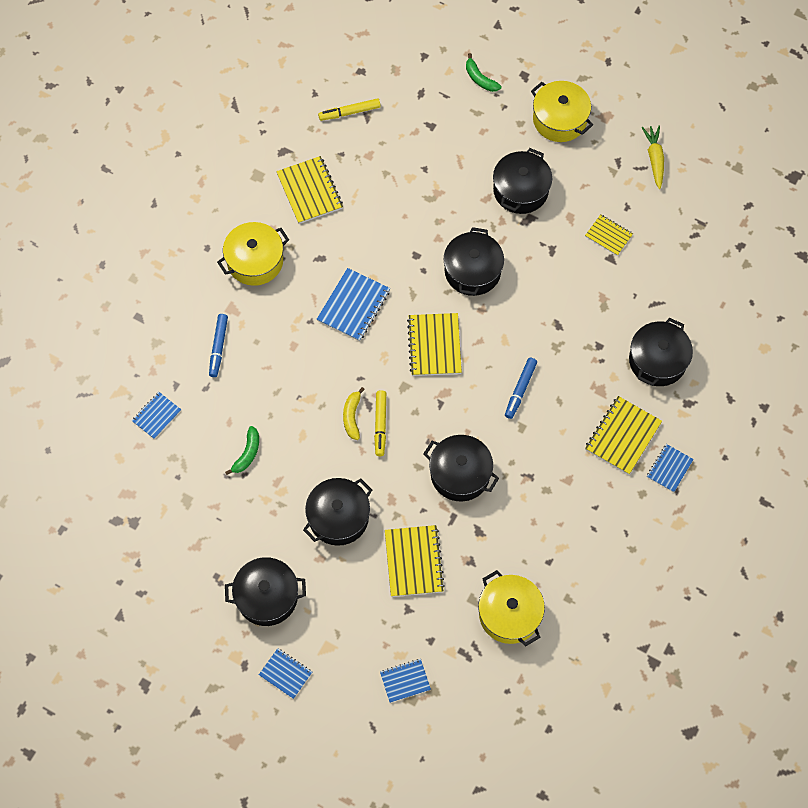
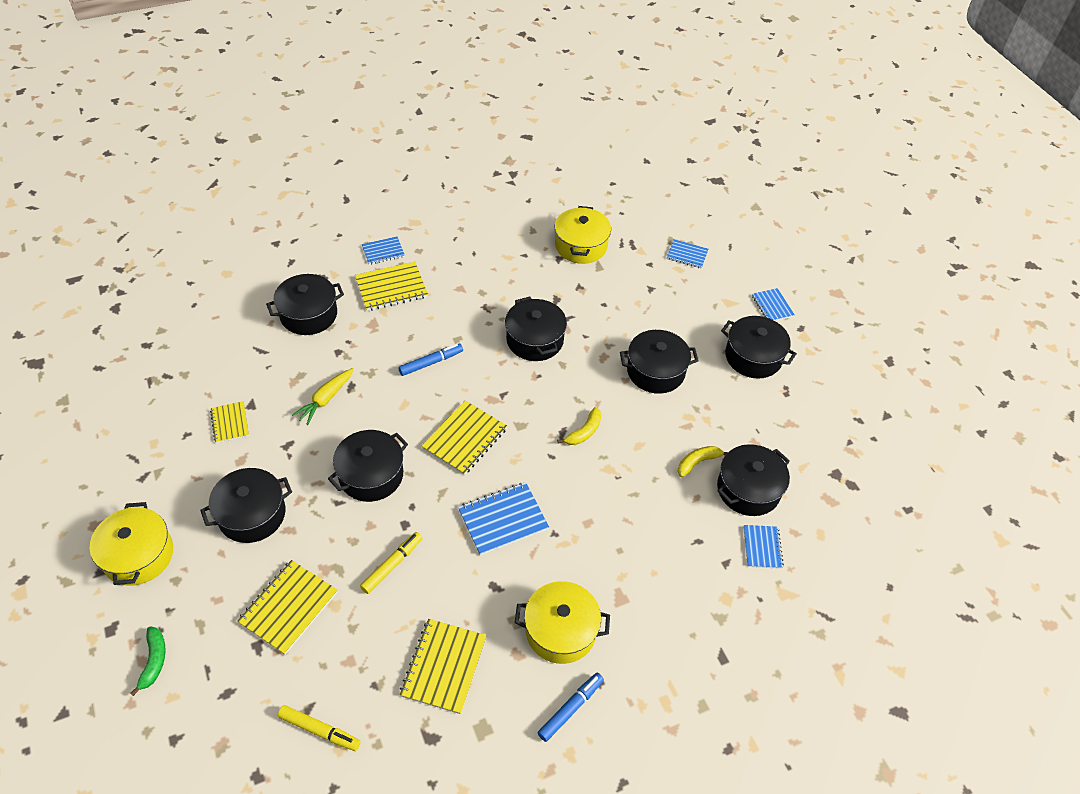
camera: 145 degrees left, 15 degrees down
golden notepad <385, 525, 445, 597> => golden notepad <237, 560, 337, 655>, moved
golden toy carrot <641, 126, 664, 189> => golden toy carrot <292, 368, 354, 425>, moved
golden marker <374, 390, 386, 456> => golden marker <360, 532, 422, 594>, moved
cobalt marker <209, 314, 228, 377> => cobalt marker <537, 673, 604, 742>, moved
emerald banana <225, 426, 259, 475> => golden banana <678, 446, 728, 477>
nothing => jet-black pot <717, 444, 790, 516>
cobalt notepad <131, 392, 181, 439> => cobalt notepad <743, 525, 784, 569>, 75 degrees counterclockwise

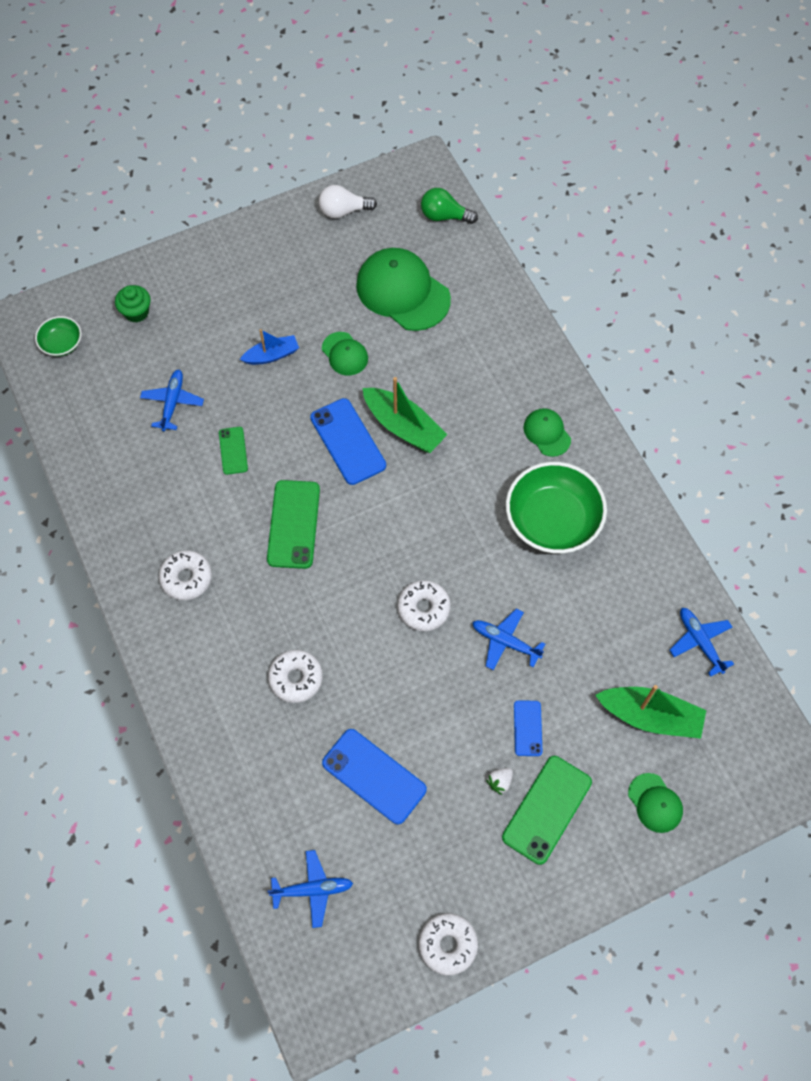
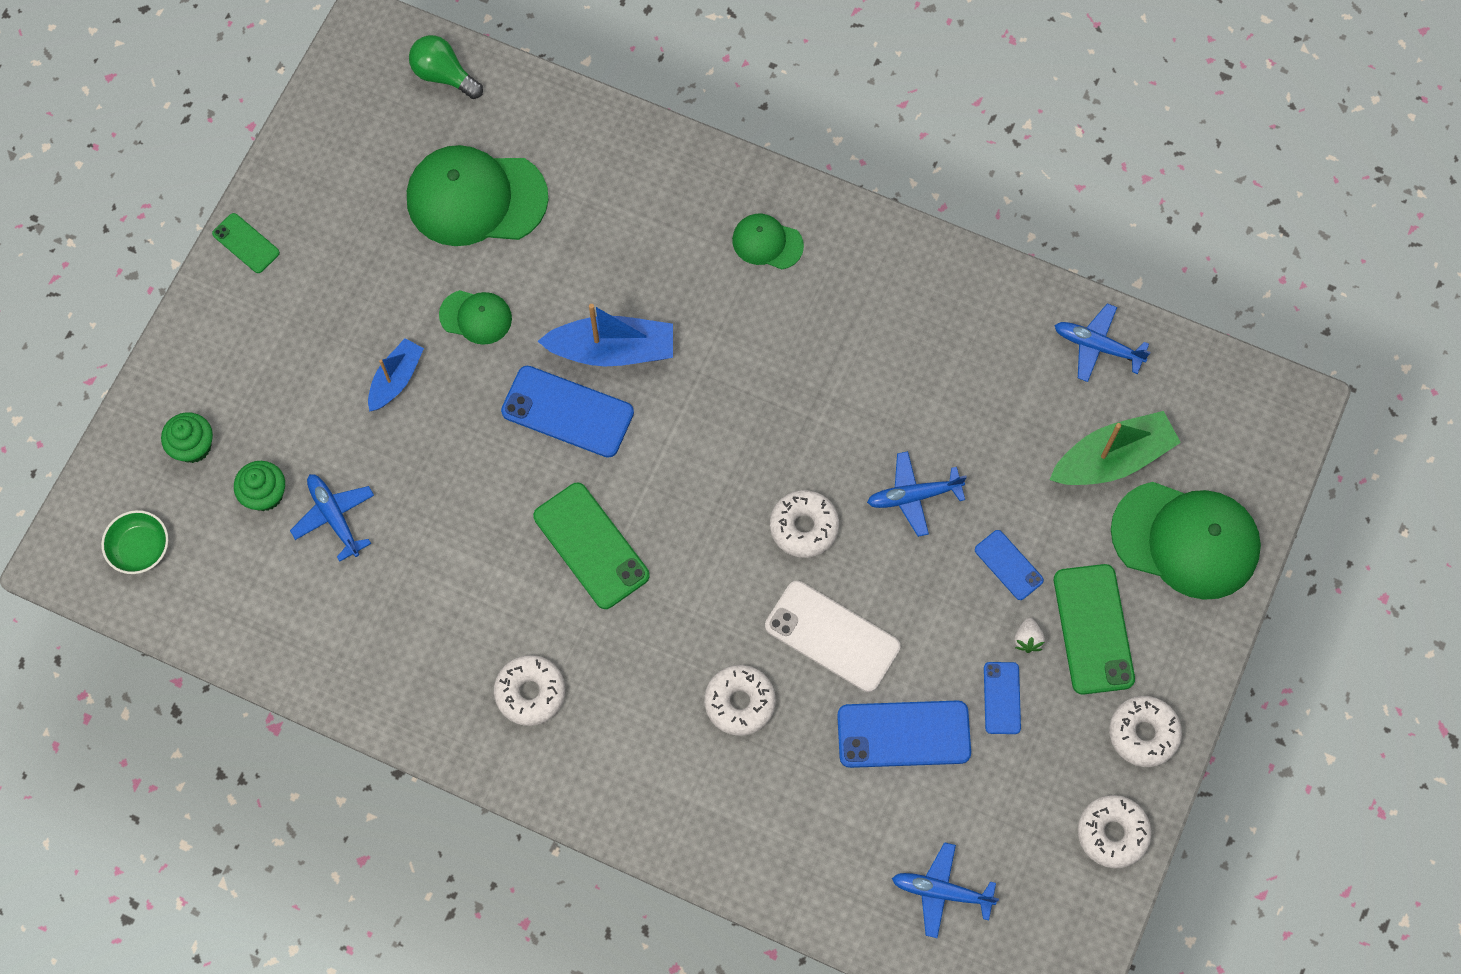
camera: 40 degrees left, 5 degrees up
emerald smartphone <219, 427, 248, 475> => emerald smartphone <212, 213, 280, 273>, moved
nothing => emerald cupcake <234, 461, 285, 511>
emerald light bulb <421, 188, 478, 224> => emerald light bulb <409, 35, 483, 99>, 60 degrees clockwise
emerald boat <362, 377, 448, 453> => cobalt boat <537, 304, 673, 367>
nothing => white smartphone <765, 581, 901, 692>
cobalt plane <267, 850, 353, 928> => cobalt plane <892, 842, 999, 938>, 120 degrees counterclockwise
nothing => cobalt smartphone <984, 662, 1021, 734>
nothing => white glazed donut <1109, 696, 1182, 767>
emerald peaked cap <628, 773, 683, 833> => emerald peaked cap <1111, 482, 1261, 600>, x1.97
white light bulb <319, 185, 377, 218> => nothing
emerald bowl <506, 462, 607, 553> => nothing

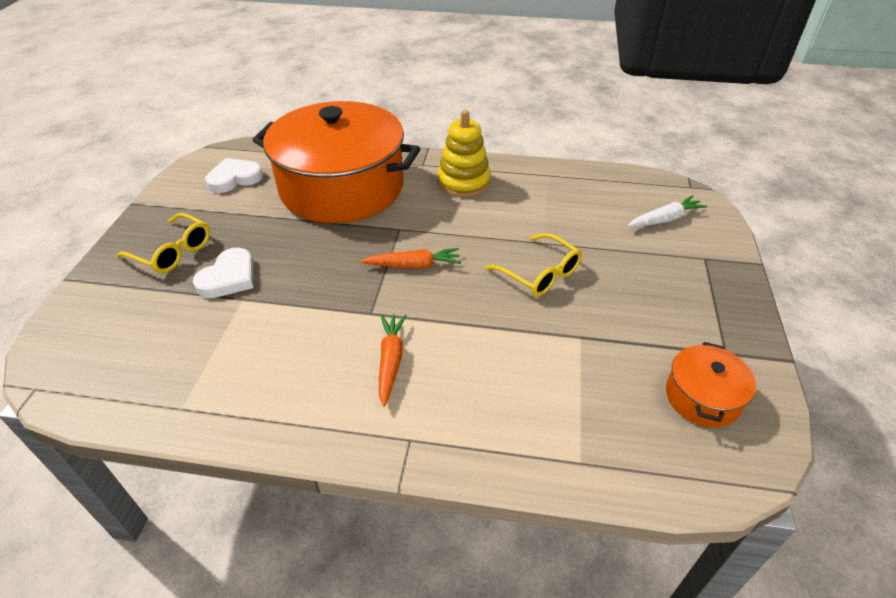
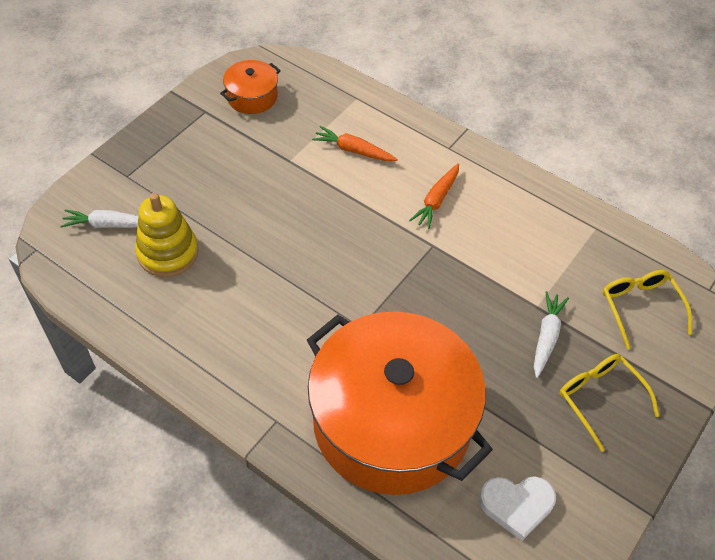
camera: 155 degrees left, 10 degrees up
golden stacking rings <437, 110, 491, 197> => golden stacking rings <135, 193, 198, 277>, moved
bright orange toy carrot <360, 248, 461, 269> => bright orange toy carrot <312, 126, 398, 161>, moved
white heart <193, 248, 254, 298> => white toy carrot <534, 291, 569, 378>
golden glasses <485, 233, 582, 296> => golden glasses <602, 270, 692, 349>, moved

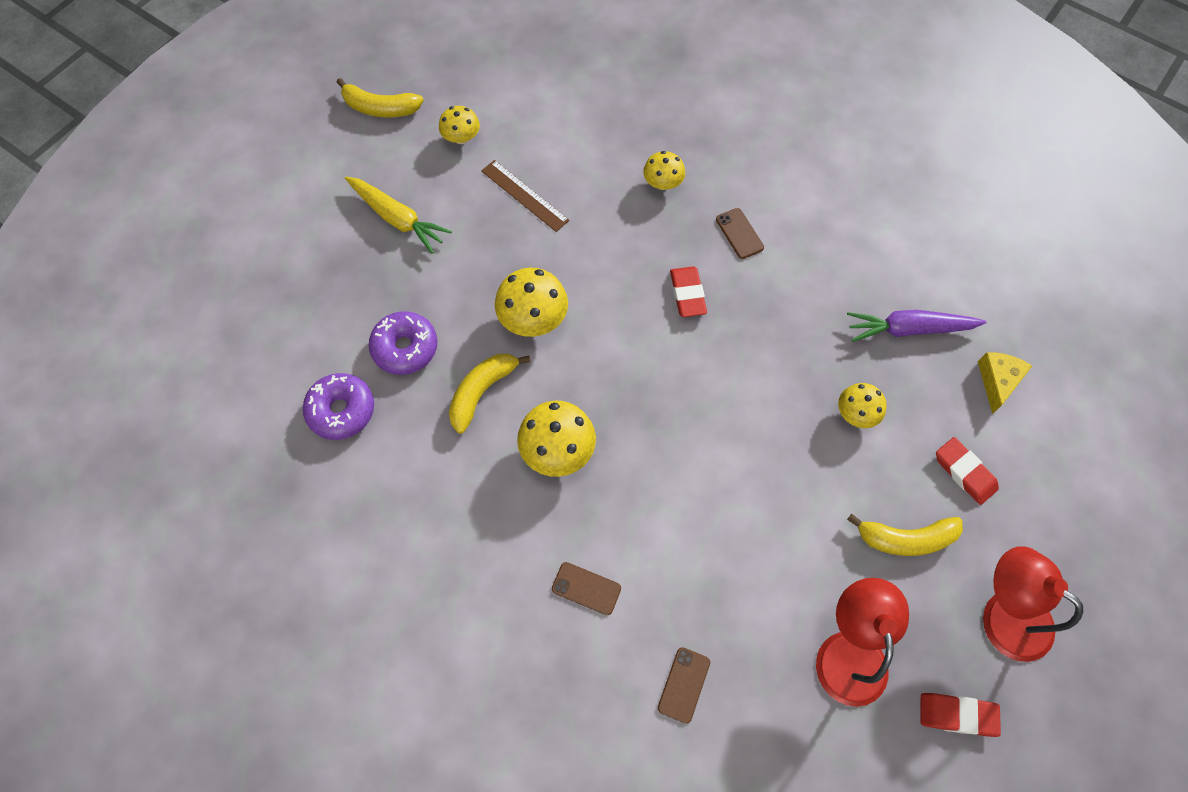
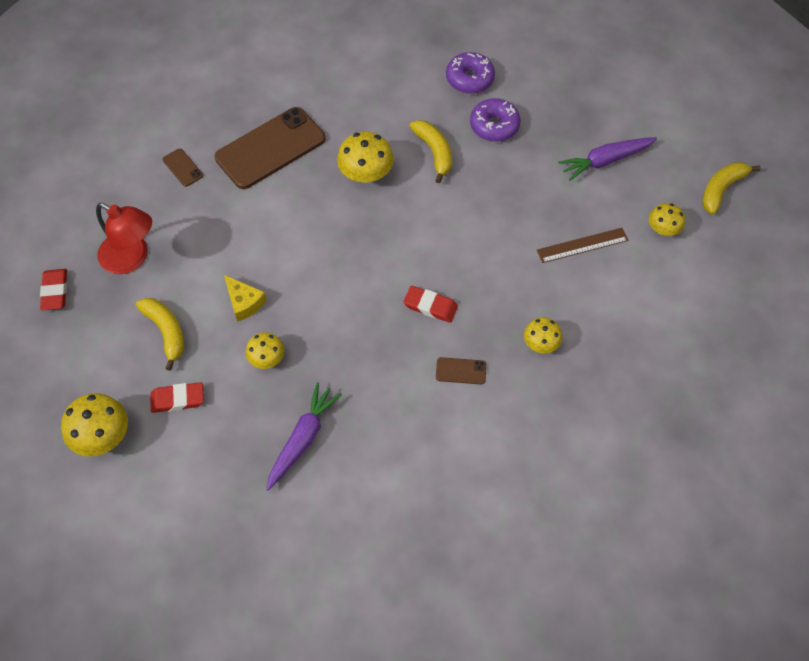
camera: 120 degrees right, 5 degrees down
scarlet eraser <920, 693, 1001, 737> => scarlet eraser <40, 269, 67, 310>, 45 degrees counterclockwise
golden fungus <495, 268, 568, 337> => golden fungus <61, 393, 128, 457>, moved
golden banana <847, 514, 963, 556> => golden banana <136, 298, 184, 371>, 120 degrees clockwise
dark brown smartphone <552, 562, 621, 615> => dark brown smartphone <215, 107, 325, 189>, x2.39
golden cheese <978, 353, 1032, 414> => golden cheese <224, 275, 267, 322>, moved
golden toy carrot <345, 177, 452, 253> => violet toy carrot <558, 137, 657, 181>
scarlet desk lamp <983, 546, 1083, 662> => nothing

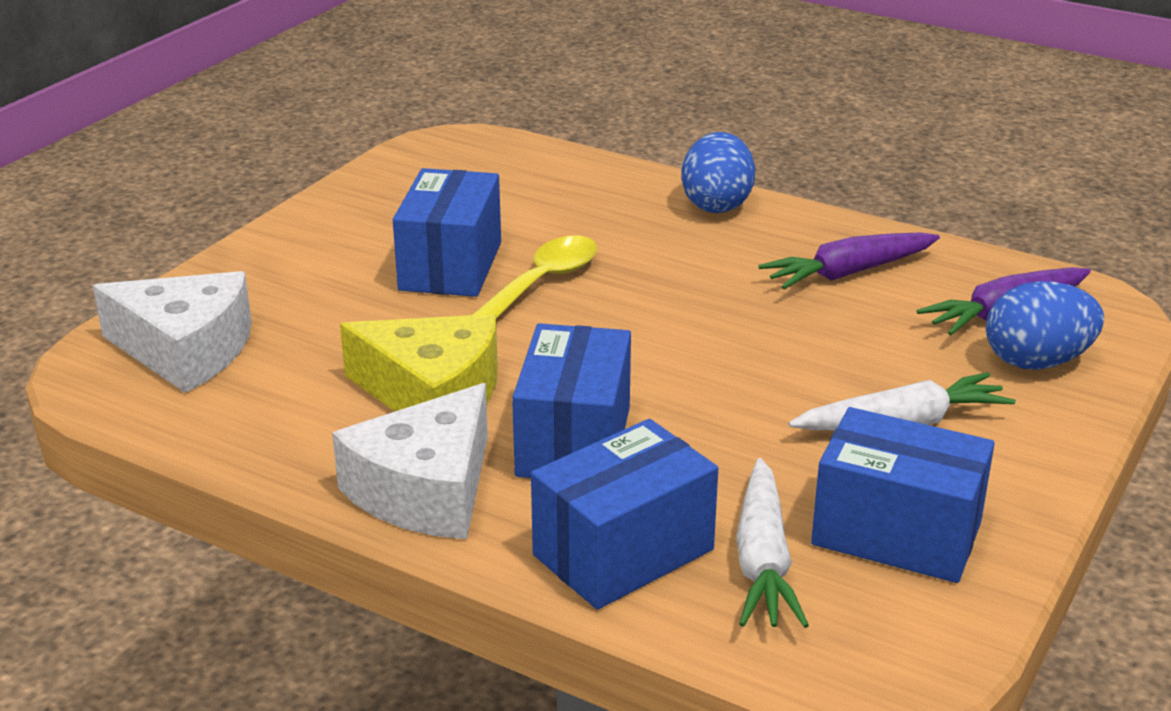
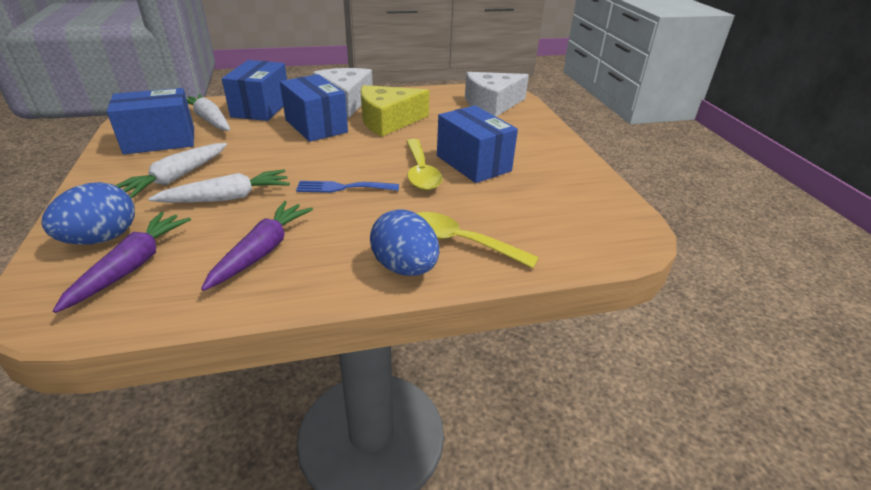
camera: 135 degrees right, 5 degrees up
nothing => white toy carrot <148, 170, 290, 203>
nothing => cobalt fork <296, 181, 399, 193>
nothing => golden spoon <416, 212, 539, 268>

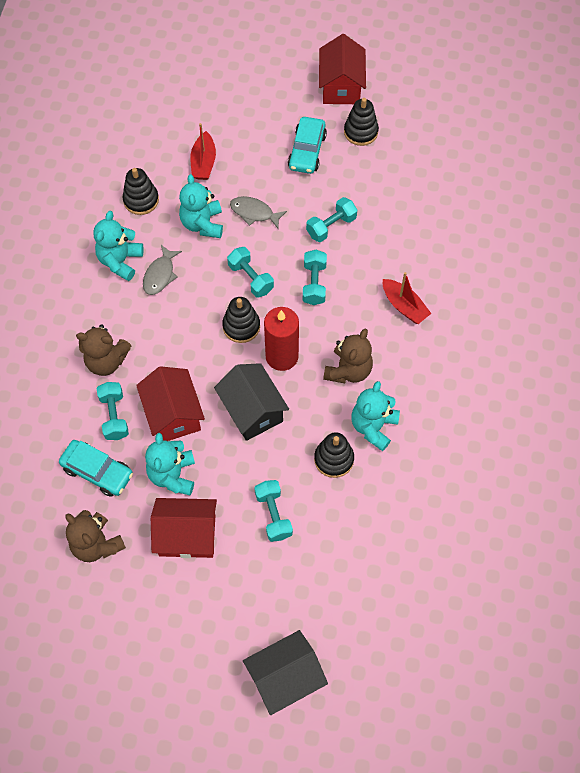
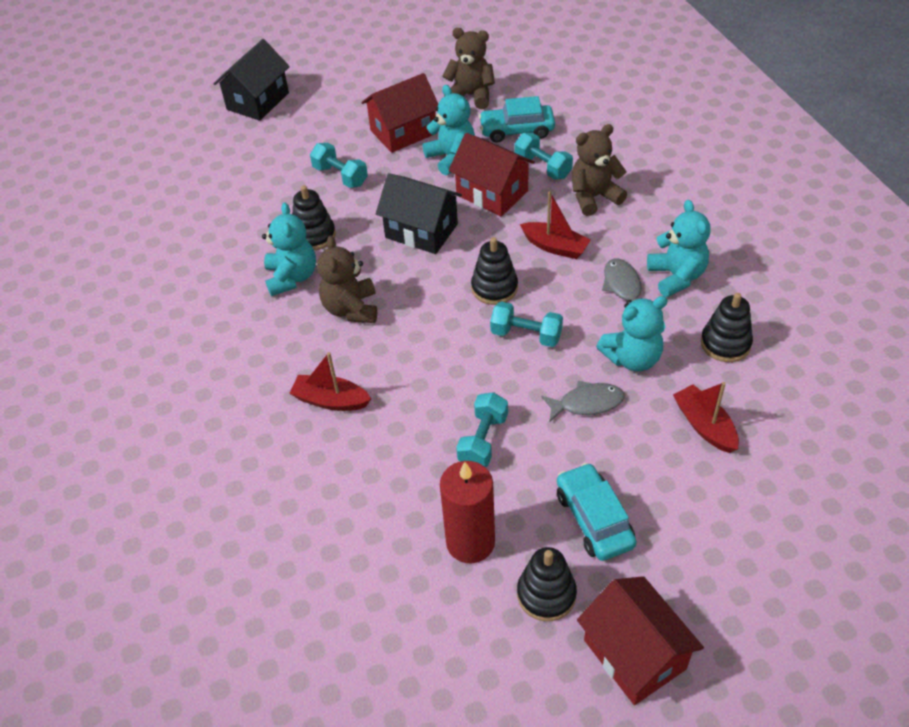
camera: 150 degrees right, 15 degrees down
scarlet wax candle <264, 307, 299, 371> => scarlet wax candle <440, 461, 495, 563>, moved
nothing => scarlet boat <520, 192, 591, 259>
aqua teddy <179, 174, 223, 238> => aqua teddy <596, 296, 668, 371>, 105 degrees clockwise
aqua free weight <303, 250, 327, 305> => nothing

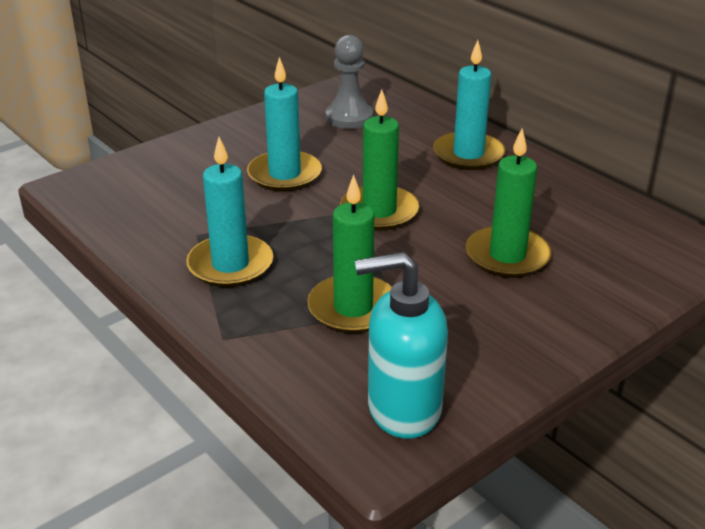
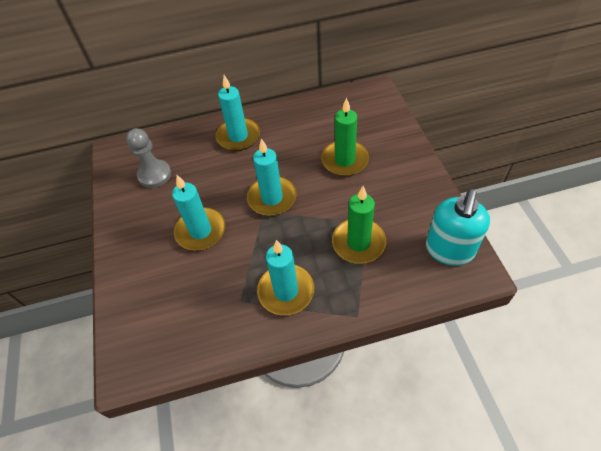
camera: 60 degrees left, 20 degrees up
emerald wax candle <340, 90, 419, 231> => aqua wax candle <247, 139, 297, 216>

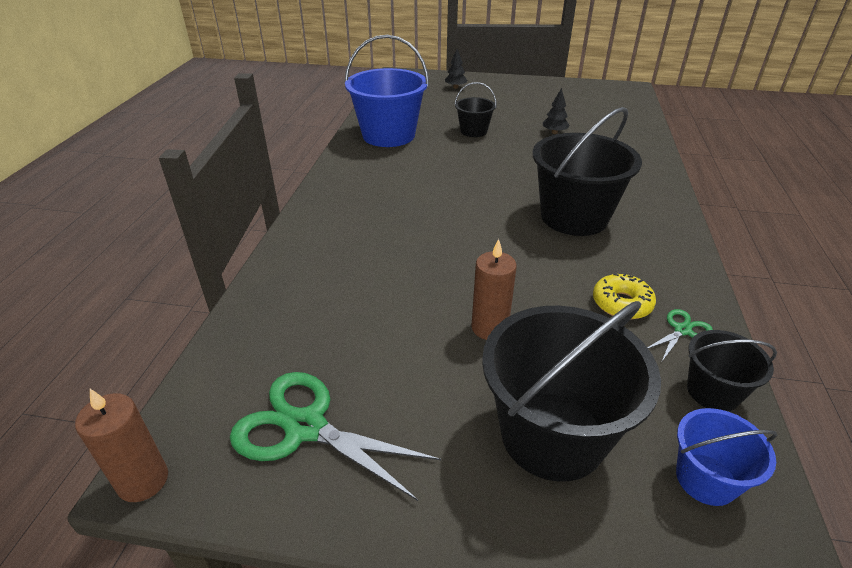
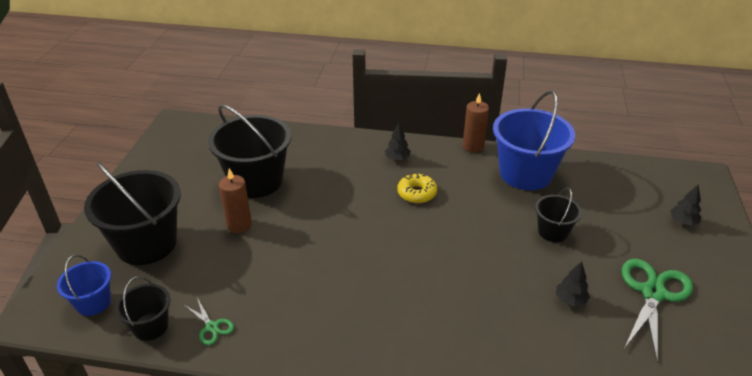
camera: 90 degrees right, 0 degrees up
jet-black sand bucket <532, 107, 642, 236> => jet-black sand bucket <208, 104, 291, 198>, moved
nothing => jet-black toy tree <385, 122, 411, 161>
golden glazed donut <593, 273, 656, 320> => golden glazed donut <397, 173, 437, 203>, moved
dark brown wax candle <75, 389, 168, 502> => dark brown wax candle <463, 93, 489, 153>, moved
emerald scissors <230, 372, 441, 501> => emerald scissors <621, 259, 693, 362>, moved

